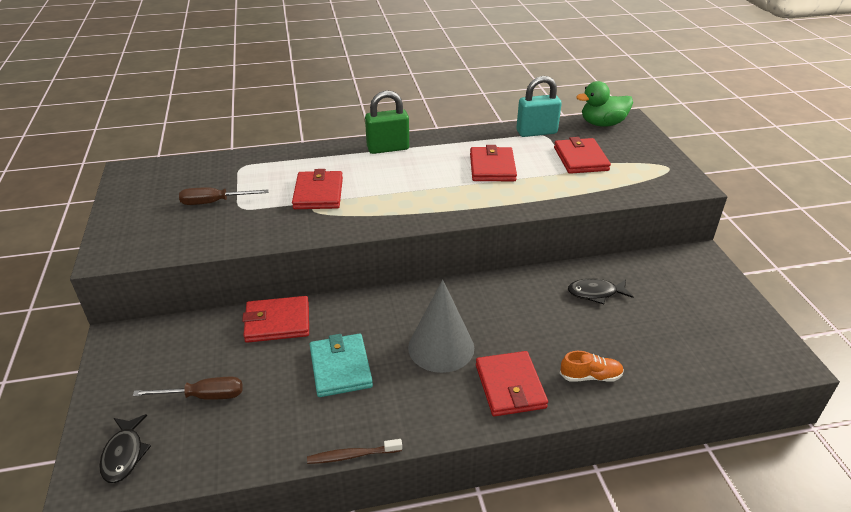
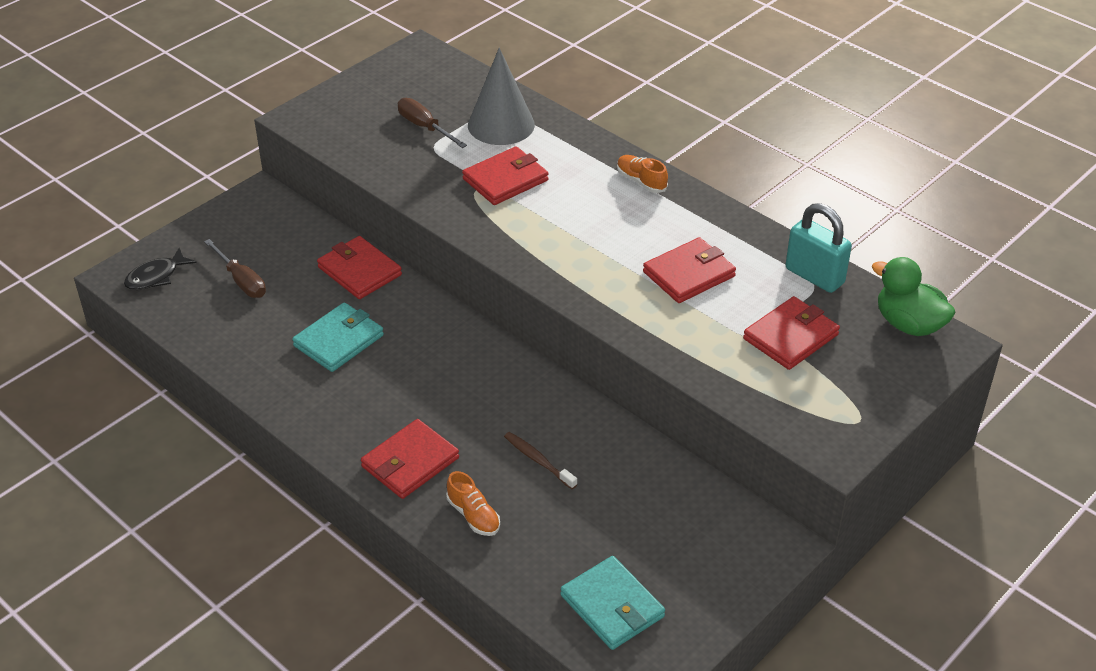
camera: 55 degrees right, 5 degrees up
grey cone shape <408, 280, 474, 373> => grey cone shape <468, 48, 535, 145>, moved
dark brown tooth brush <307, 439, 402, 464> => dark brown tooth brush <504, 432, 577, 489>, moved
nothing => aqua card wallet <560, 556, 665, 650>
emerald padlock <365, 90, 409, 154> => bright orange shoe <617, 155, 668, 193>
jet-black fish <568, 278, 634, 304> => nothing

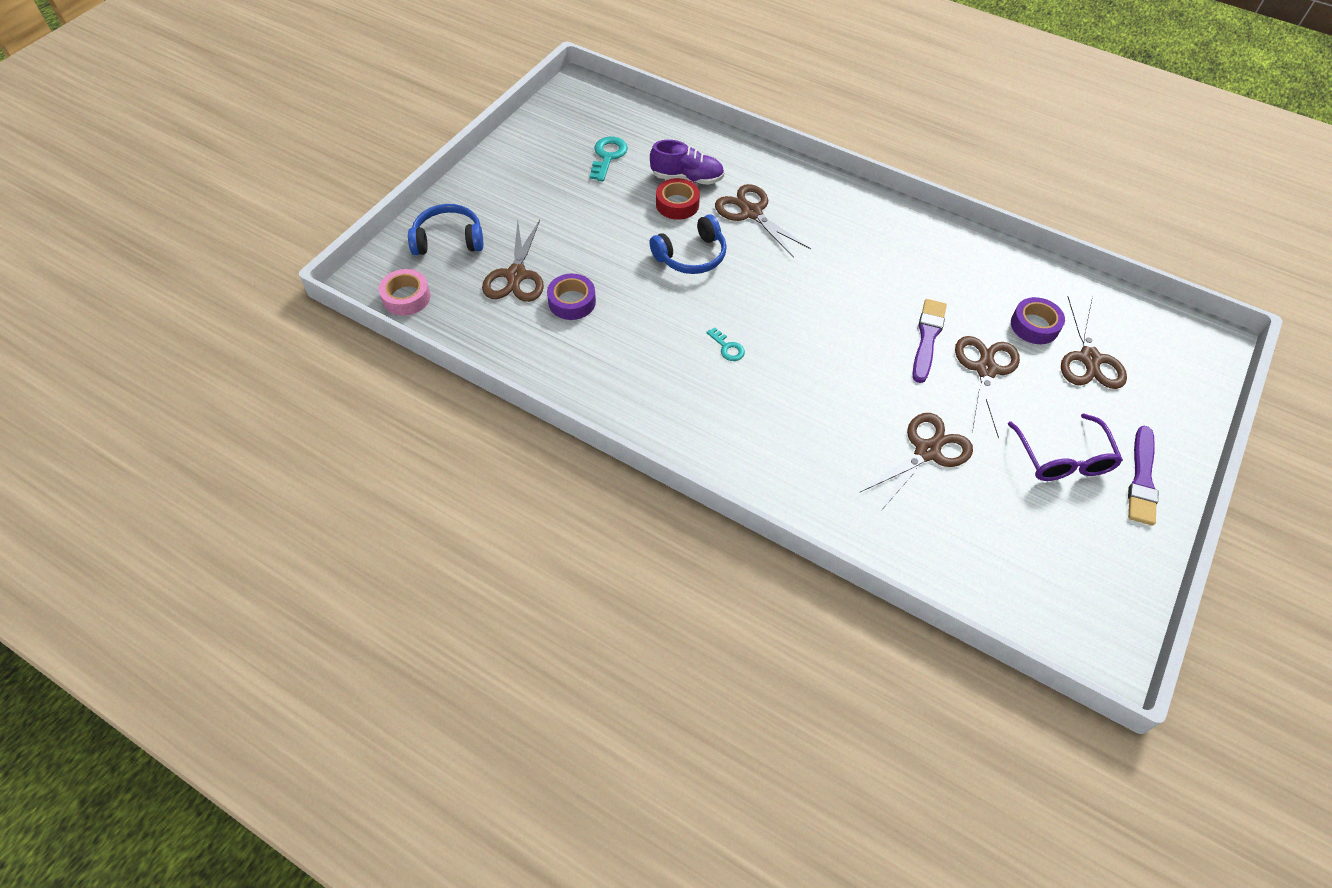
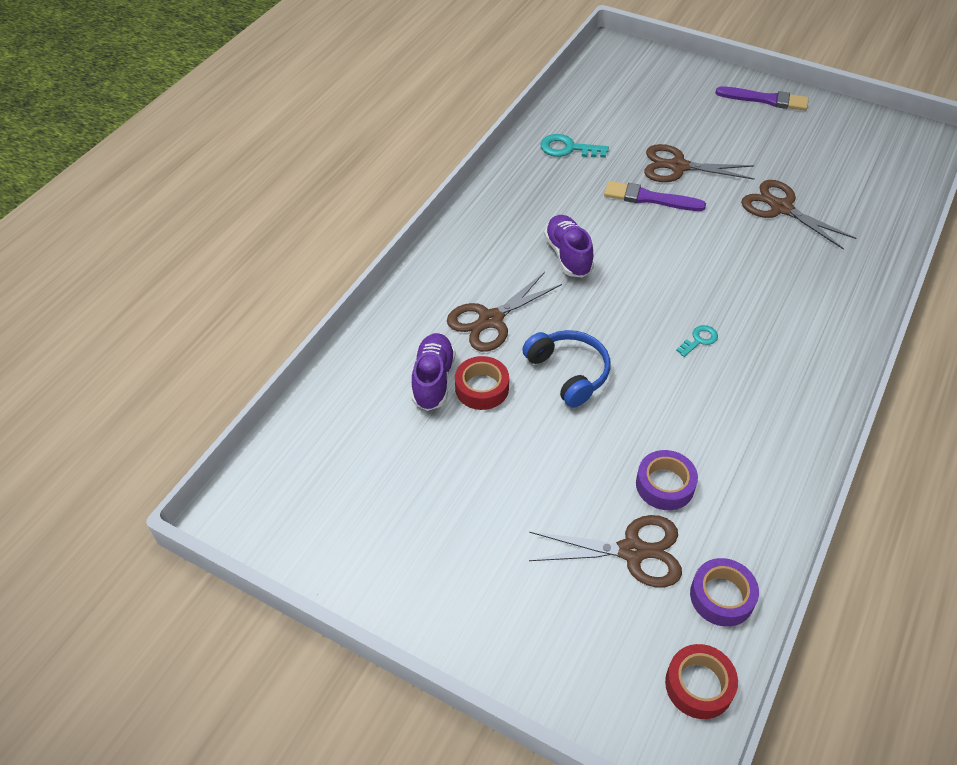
camera: 90 degrees left, 5 degrees down
aqua door key <589, 137, 628, 182> => aqua door key <540, 134, 609, 158>, moved
nothing => violet shoe <544, 215, 594, 278>
rosy sticky tape <379, 269, 431, 316> => scarlet sticky tape <665, 644, 738, 719>
violet sticky tape <1011, 297, 1065, 344> => violet sticky tape <690, 558, 759, 627>, moved
cobalt over-ear headphones <408, 204, 483, 255> => nothing
violet glasses <1008, 414, 1123, 481> => nothing
dark brown scissors <1061, 296, 1127, 389> => nothing

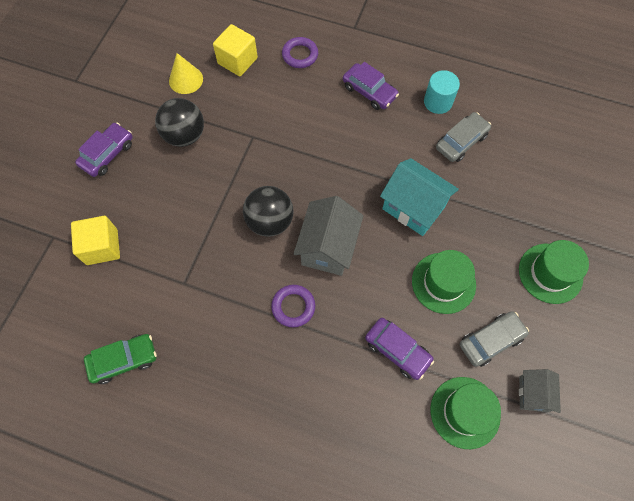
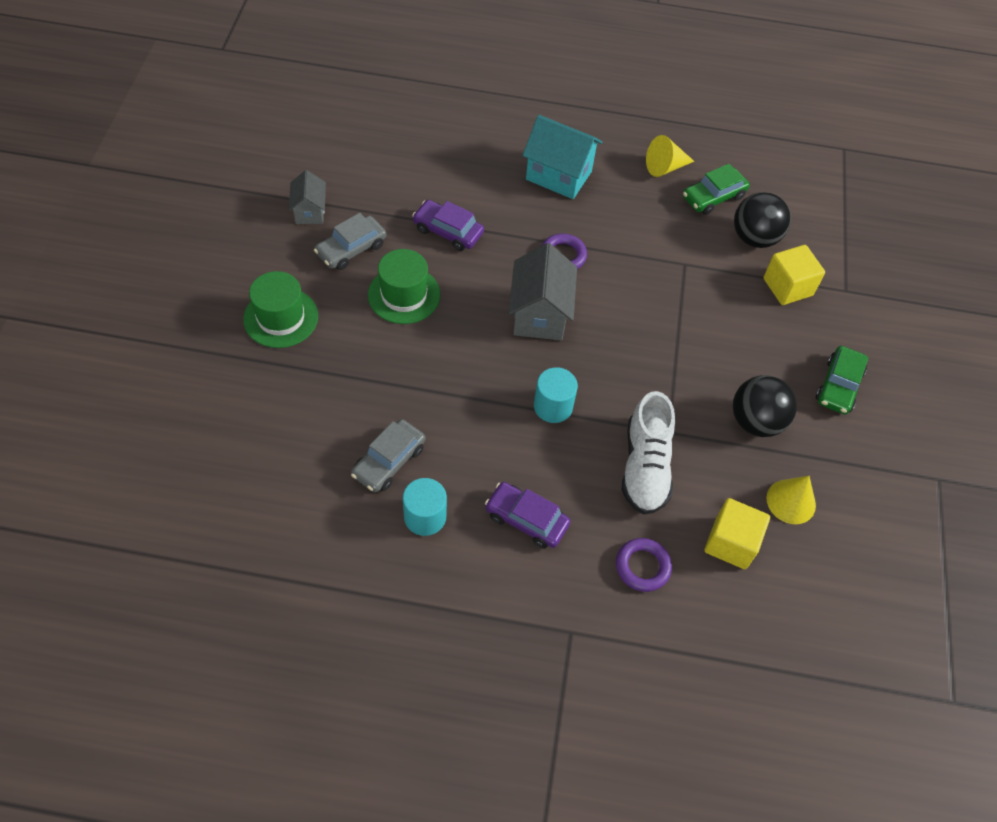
camera: 165 degrees right, 10 degrees down
aqua house <380, 158, 459, 236> => aqua house <523, 115, 603, 199>, moved
nothing => aqua cylinder <534, 367, 578, 423>
nothing => white shoe <622, 391, 675, 515>
nothing => golden cone shape <646, 135, 694, 177>
jet-black play ball <243, 186, 294, 237> => jet-black play ball <734, 192, 791, 248>, moved
violet car <75, 122, 133, 177> => emerald car <816, 346, 868, 414>
emerald hat <430, 377, 501, 449> => nothing

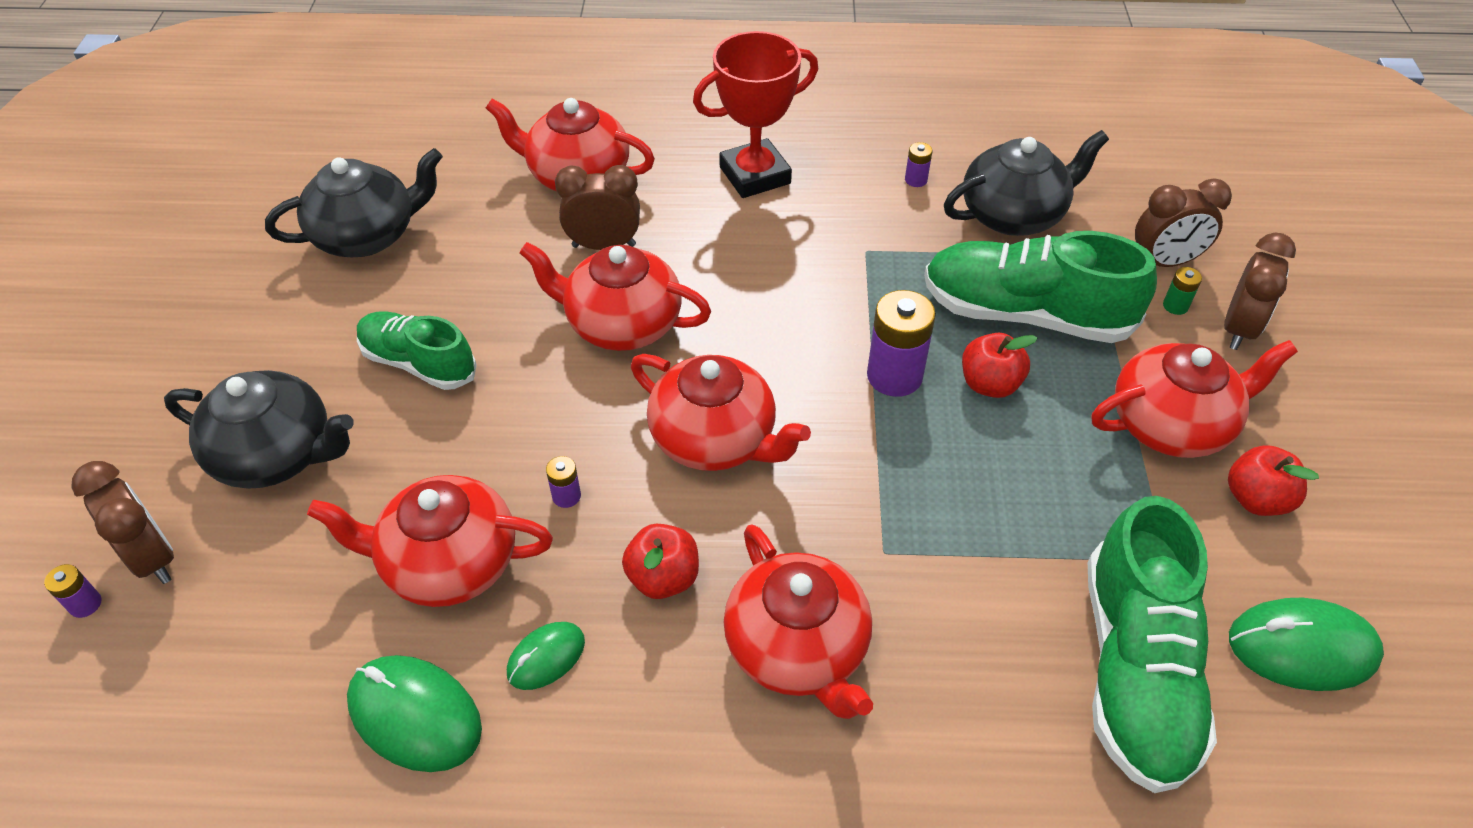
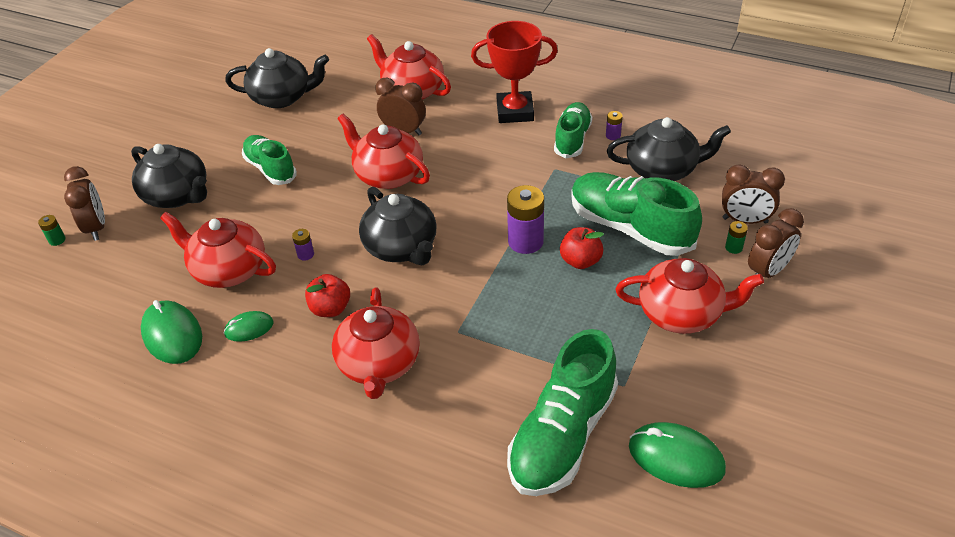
camera: 25 degrees right, 5 degrees down
violet battery <44, 564, 102, 618> => emerald battery <38, 215, 66, 246>
scarlet china teapot <631, 354, 811, 471> => jet-black china teapot <359, 187, 437, 265>
nothing => emerald shoe <554, 102, 593, 158>
scarlet apple fruit <1228, 445, 1319, 516> => nothing

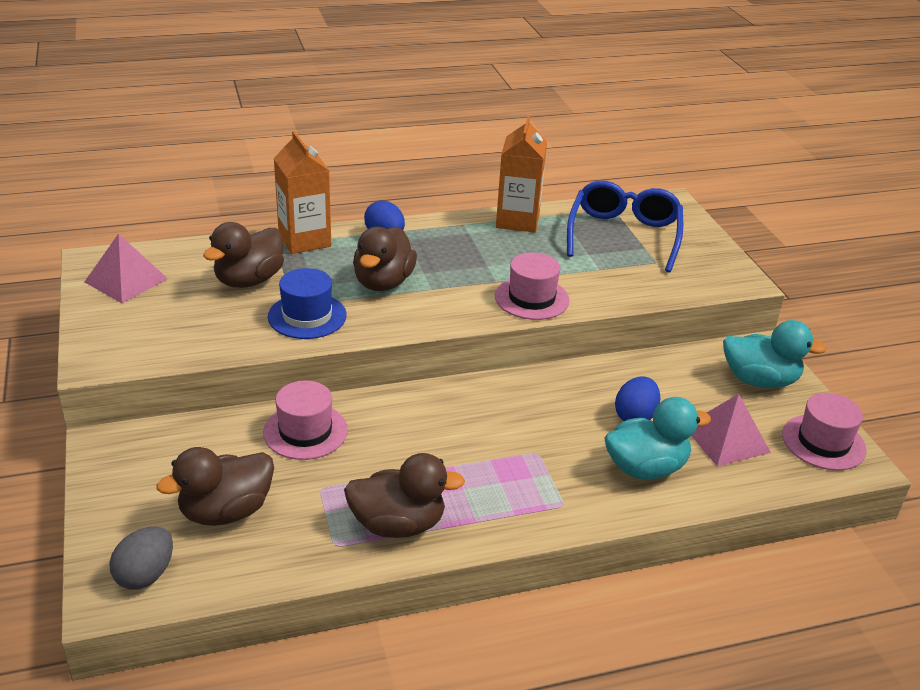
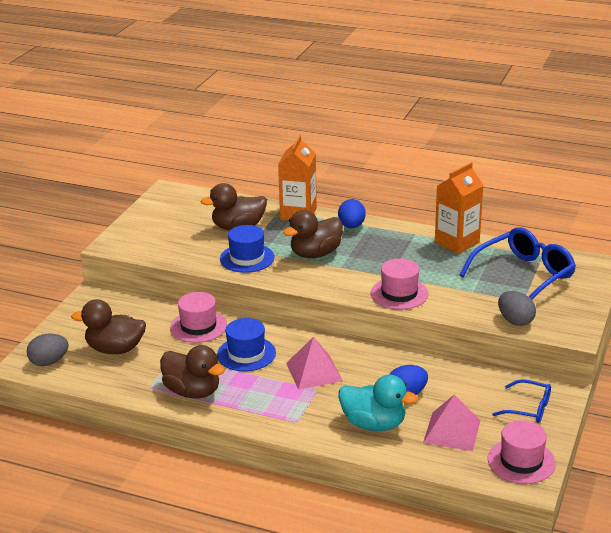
camera: 40 degrees right, 5 degrees down
nothing => cobalt hat <217, 318, 276, 371>
rosy pyramid shape <85, 233, 168, 303> => rosy pyramid shape <286, 336, 343, 390>, moved
aqua duck <723, 320, 827, 388> => cobalt glasses <492, 379, 551, 423>
nothing => grey toy egg <498, 291, 536, 326>

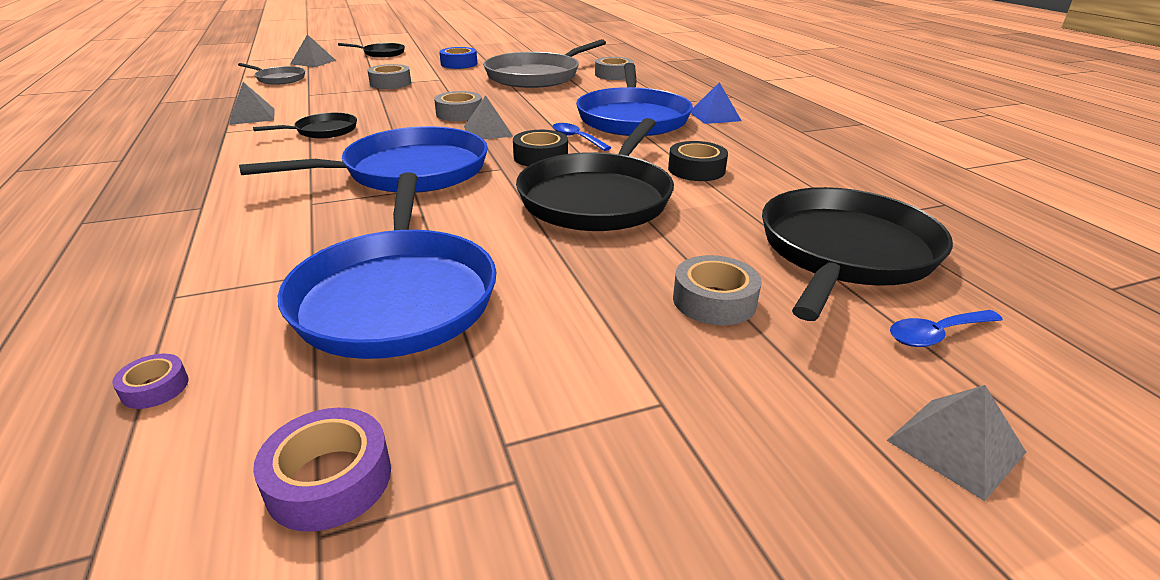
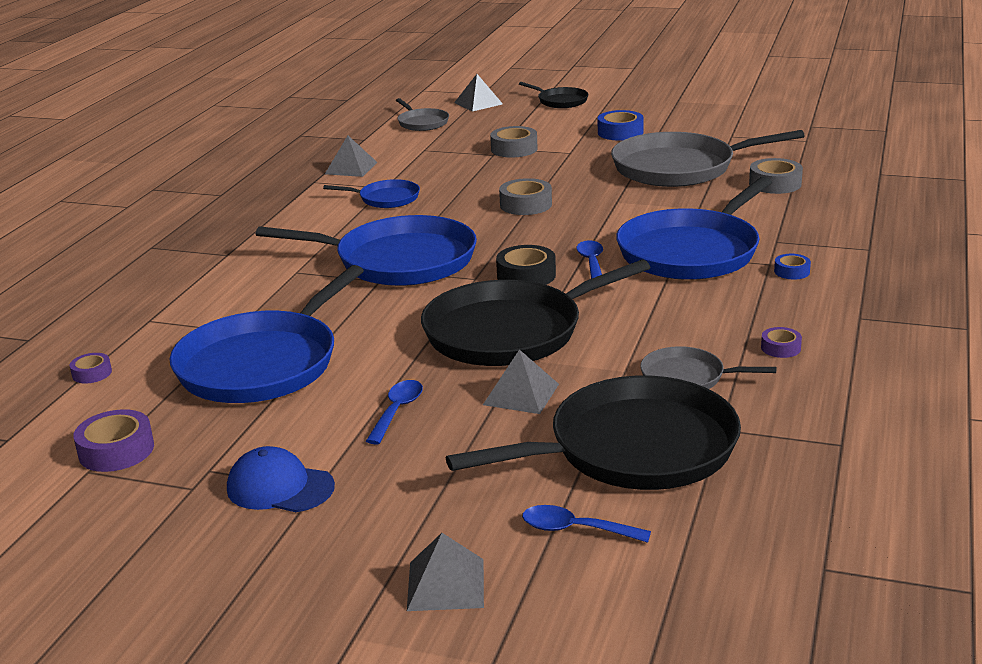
camera: 40 degrees right, 5 degrees down
nothing => cobalt peaked cap <227, 446, 335, 512>
jet-black frying pan <253, 113, 357, 138> => cobalt frying pan <323, 179, 420, 208>
nothing => cobalt spoon <366, 380, 423, 445>
grey pyramid shape <464, 95, 513, 139> => grey pyramid shape <483, 349, 559, 414>, moved
nothing => grey frying pan <640, 346, 776, 389>
nothing => violet sticky tape <761, 327, 802, 358>
cobalt pyramid shape <691, 82, 742, 124> => cobalt sticky tape <774, 254, 811, 279>
jet-black sticky tape <668, 141, 728, 181> => nothing
grey sticky tape <673, 255, 762, 325> => nothing

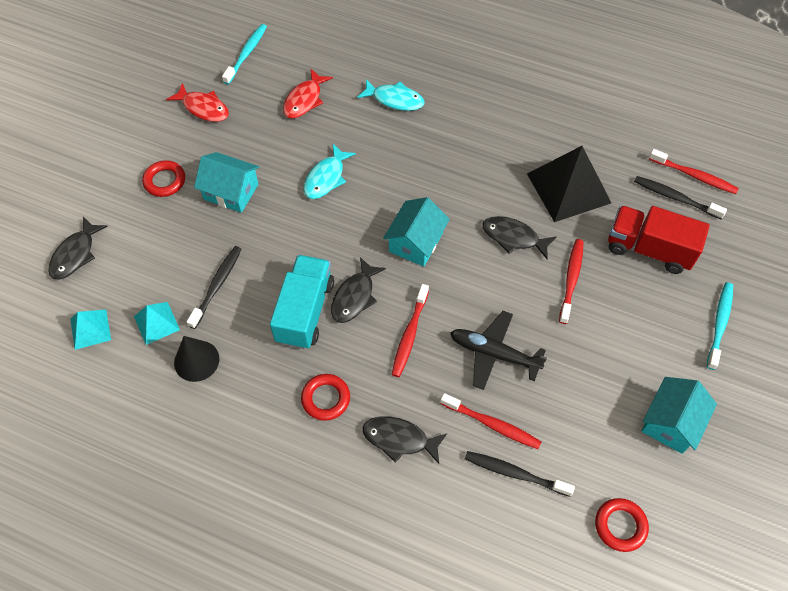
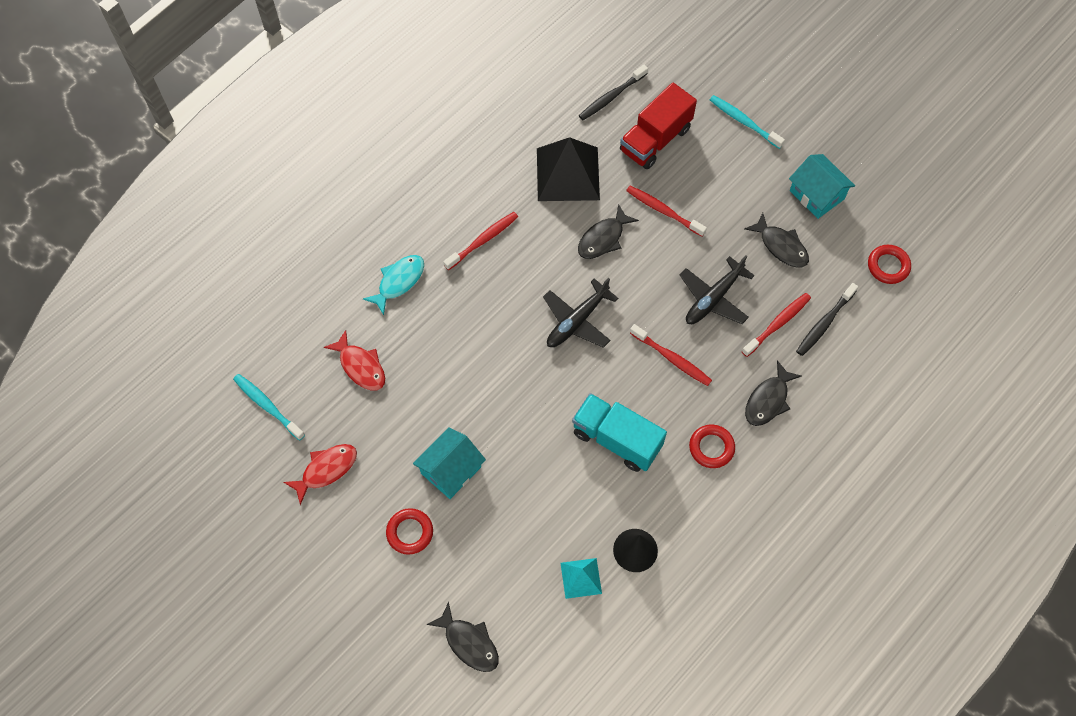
camera: 70 degrees left, 5 degrees up
scarlet tooth brush <649, 149, 739, 194> => scarlet tooth brush <443, 212, 518, 270>, moved
aqua house <383, 197, 450, 267> => jet-black plane <543, 278, 618, 348>
jet-black fish <331, 257, 386, 323> => jet-black fish <744, 213, 809, 267>, moved
aqua pyramid shape <70, 310, 111, 350> => nothing
jet-black tooth brush <187, 246, 242, 329> => nothing
aqua fish <304, 144, 356, 199> => nothing

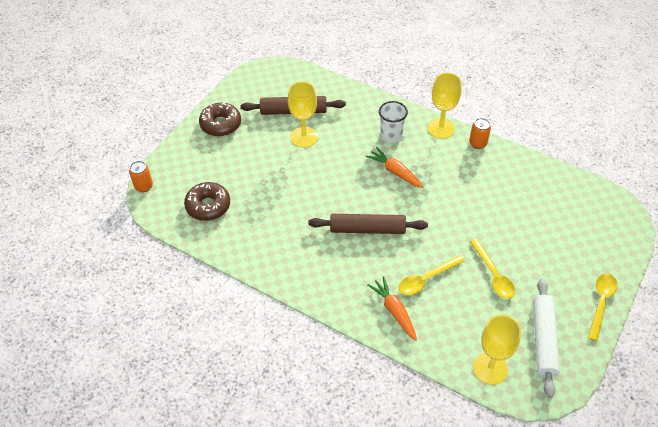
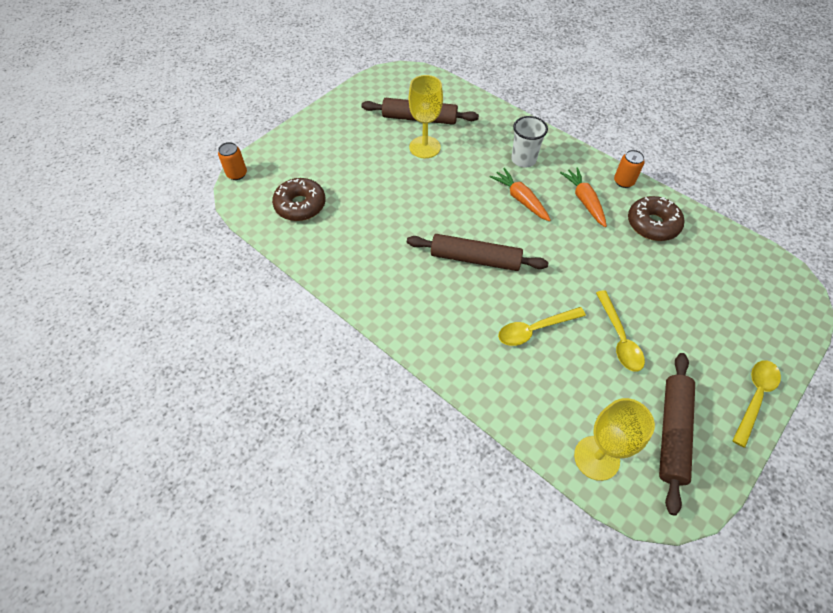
camera: 10 degrees right, 5 degrees up
bright orange toy carrot <367, 276, 417, 341> => bright orange toy carrot <560, 167, 607, 227>, moved
dark brown glazed donut <199, 102, 241, 136> => dark brown glazed donut <628, 196, 684, 241>, moved
white dough roller <533, 278, 560, 398> => dark brown dough roller <659, 353, 695, 516>
golden goblet <427, 73, 462, 139> => nothing

